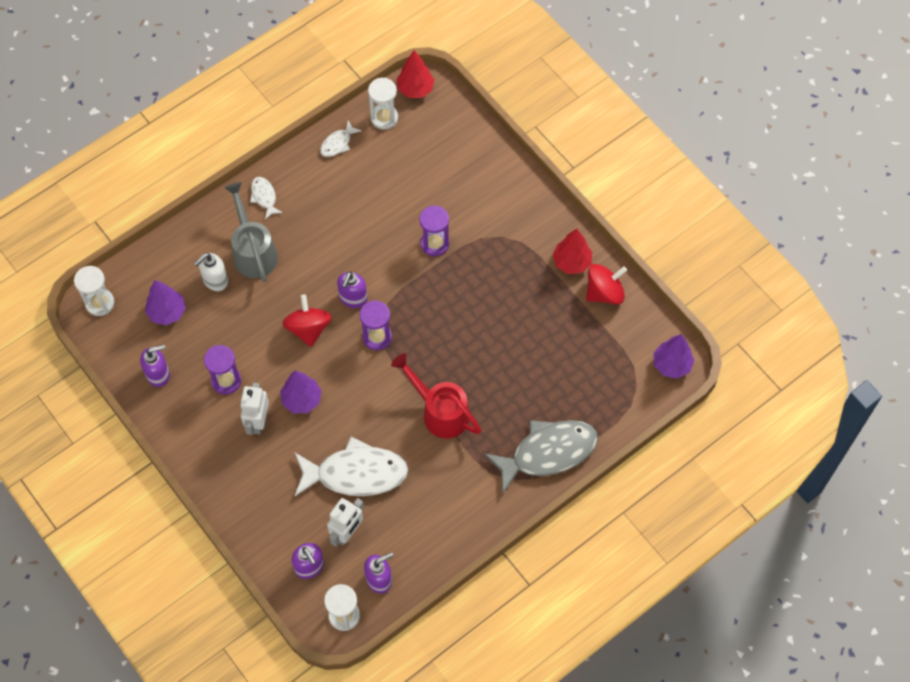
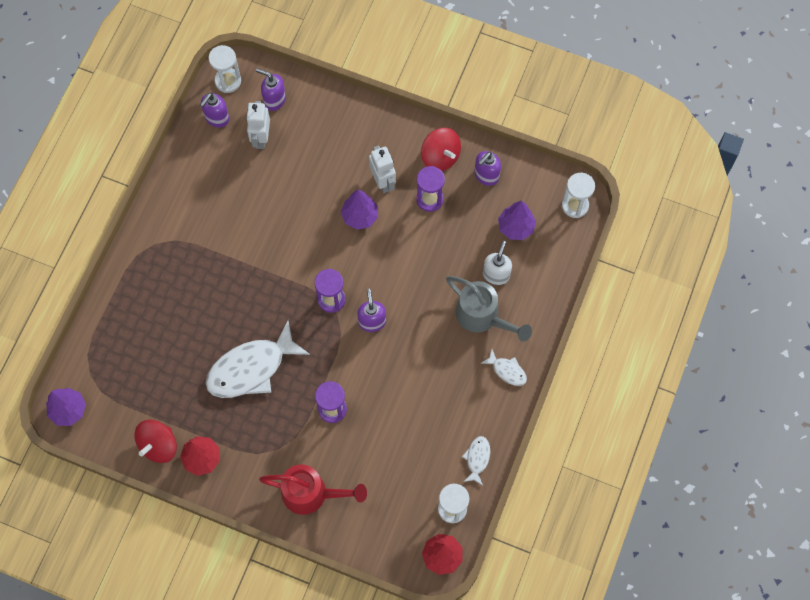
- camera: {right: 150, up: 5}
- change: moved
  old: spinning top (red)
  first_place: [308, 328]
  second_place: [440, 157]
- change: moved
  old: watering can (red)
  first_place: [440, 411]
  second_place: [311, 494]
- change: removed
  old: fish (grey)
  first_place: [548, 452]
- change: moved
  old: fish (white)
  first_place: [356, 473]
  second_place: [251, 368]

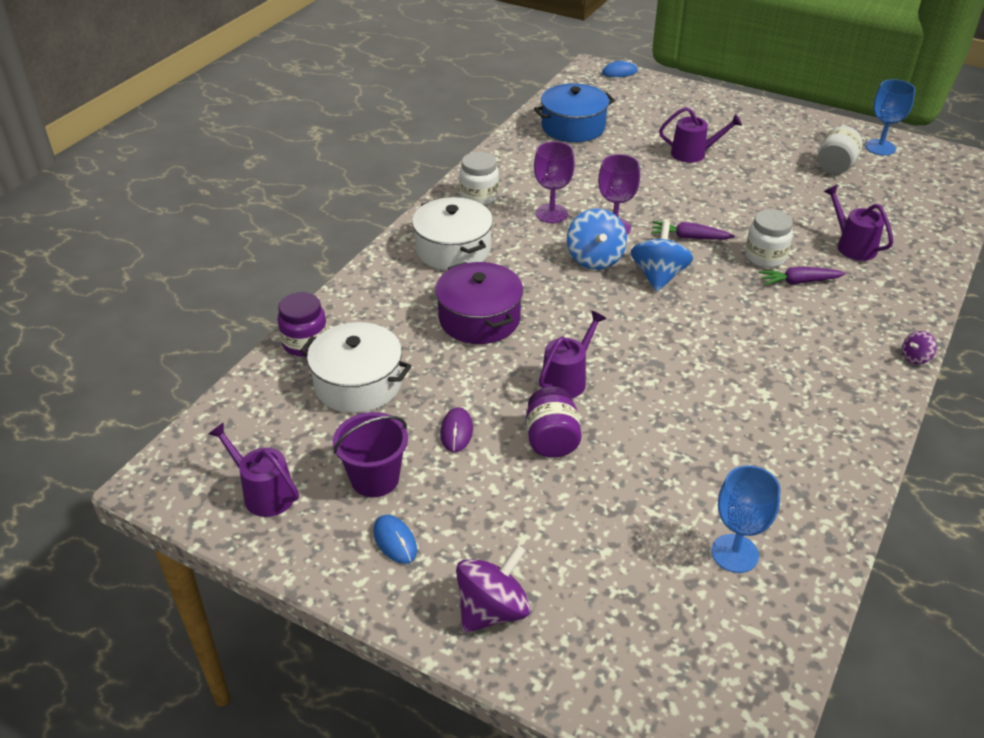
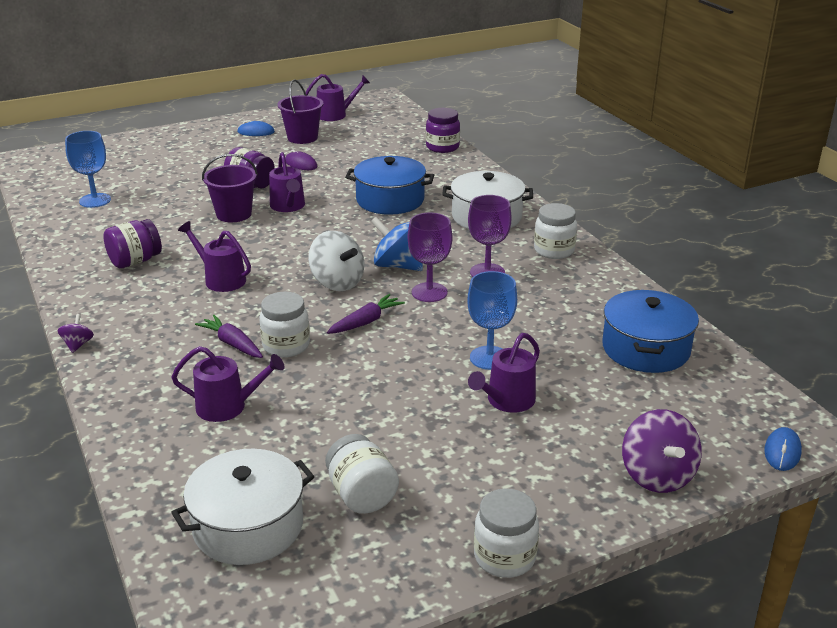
- camera: {right: 125, up: -10}
- change: moved
  old: goblet (blue)
  first_place: [880, 147]
  second_place: [489, 358]
- change: recoloured
  old: spinning top (blue)
  new: spinning top (white)
  first_place: [658, 276]
  second_place: [337, 282]
- change: recoloured
  old: pot (purple)
  new: pot (blue)
  first_place: [479, 319]
  second_place: [390, 200]
- change: turned
  old: carrot (purple)
  first_place: [799, 282]
  second_place: [232, 344]
  degrees: -75
- change: moved
  old: pot (white)
  first_place: [358, 383]
  second_place: [248, 526]
- change: moved
  old: spinning top (purple)
  first_place: [492, 610]
  second_place: [657, 476]
- change: added
  new: bucket (purple)
  second_place: [234, 214]
- change: added
  new: jar (purple)
  second_place: [135, 261]
- change: added
  new: watering can (purple)
  second_place: [221, 279]
- change: added
  new: jar (white)
  second_place: [504, 557]

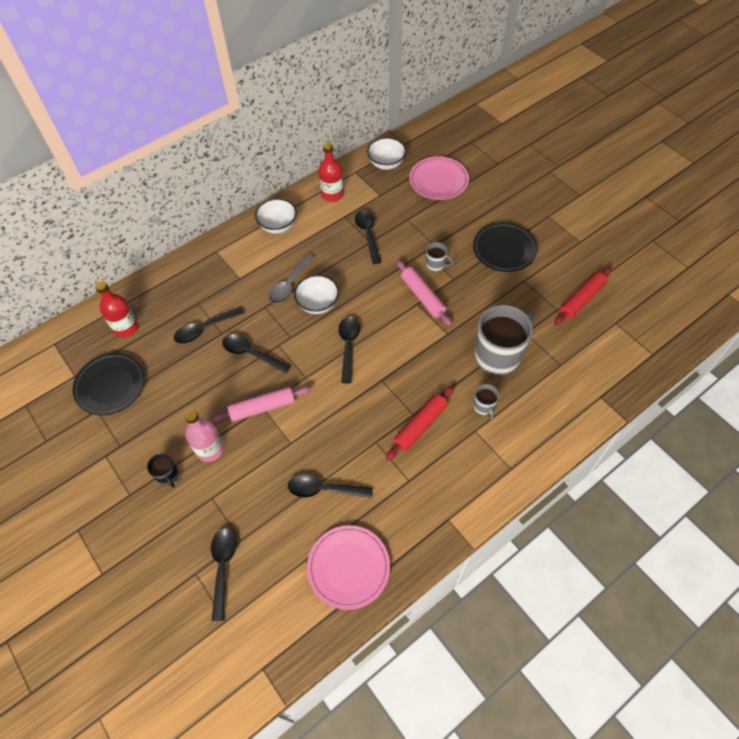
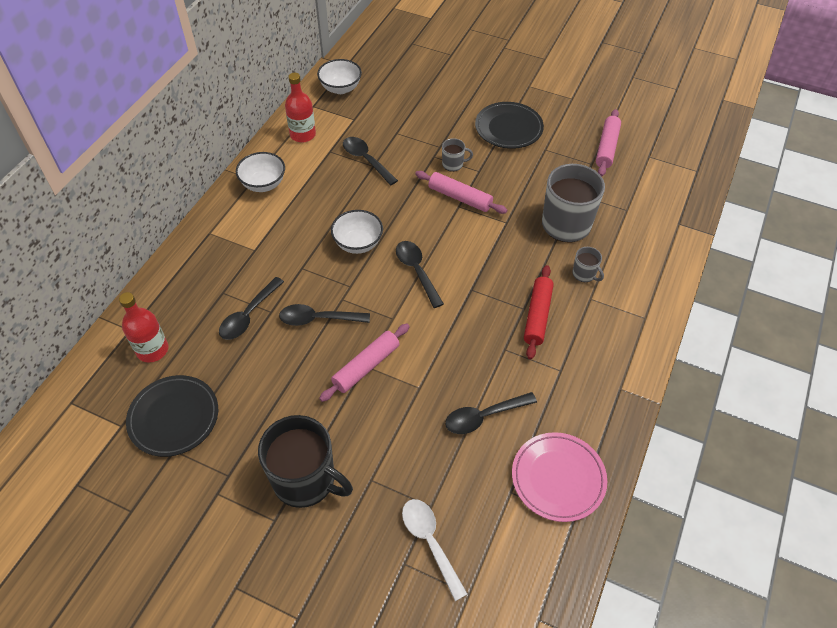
- camera: {right: -30, up: -5}
- change: removed
  old: plate (pink)
  first_place: [438, 181]
- change: removed
  old: spoon (grey)
  first_place: [290, 284]
- change: recoloured
  old: rolling pin (red)
  new: rolling pin (pink)
  first_place: [581, 300]
  second_place: [606, 147]
- change: removed
  old: bottle (pink)
  first_place: [210, 449]
- change: resized
  old: mug (black)
  first_place: [167, 475]
  second_place: [306, 480]
  factor: 2.23
- change: recoloured
  old: spoon (black)
  new: spoon (white)
  first_place: [223, 567]
  second_place: [430, 542]

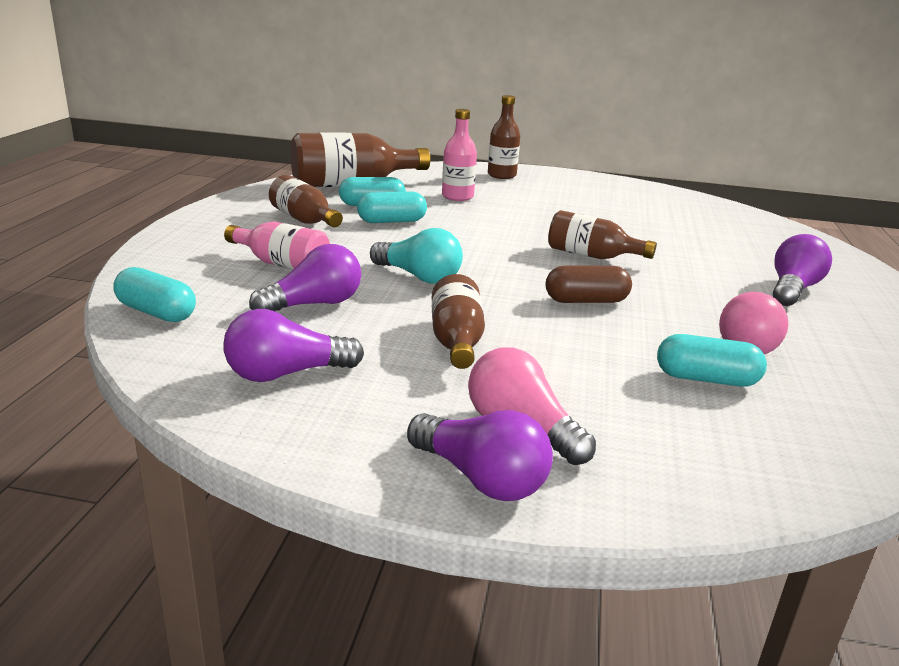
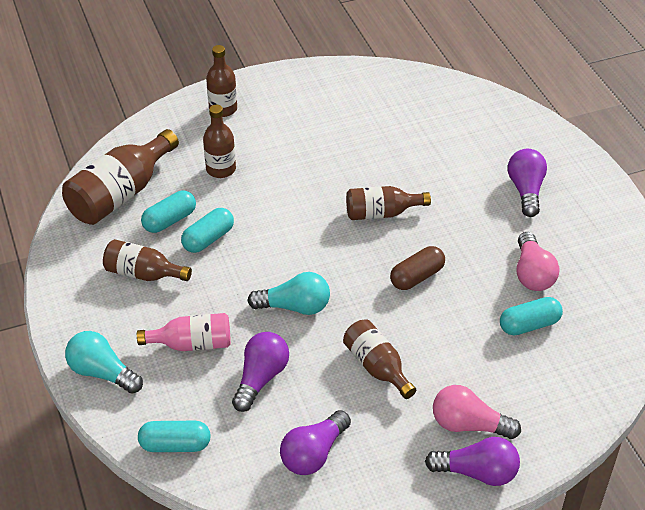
- camera: {right: -30, up: 20}
- change: recoloured
  old: bottle (pink)
  new: bottle (brown)
  first_place: [457, 196]
  second_place: [221, 169]
- change: added
  new: light bulb (turquoise)
  second_place: [102, 372]

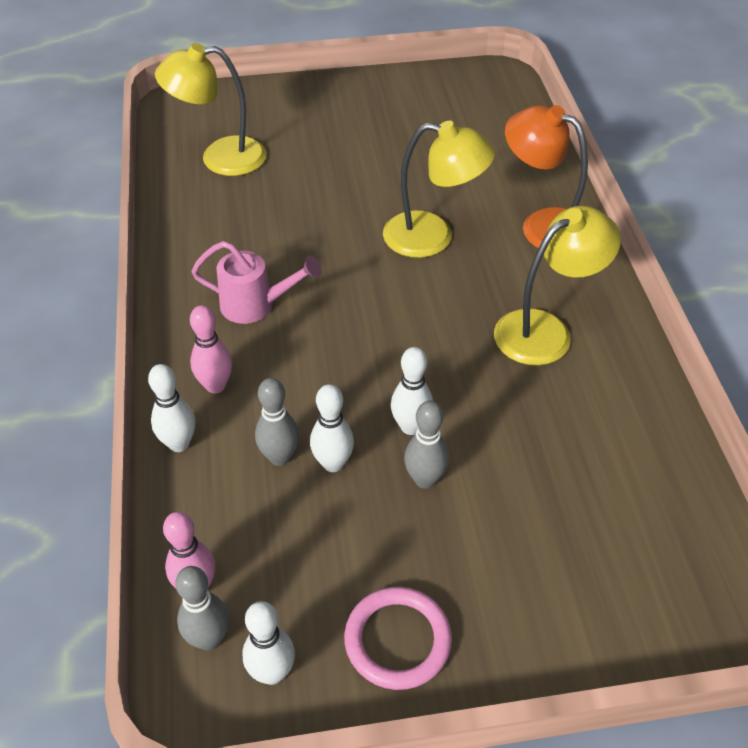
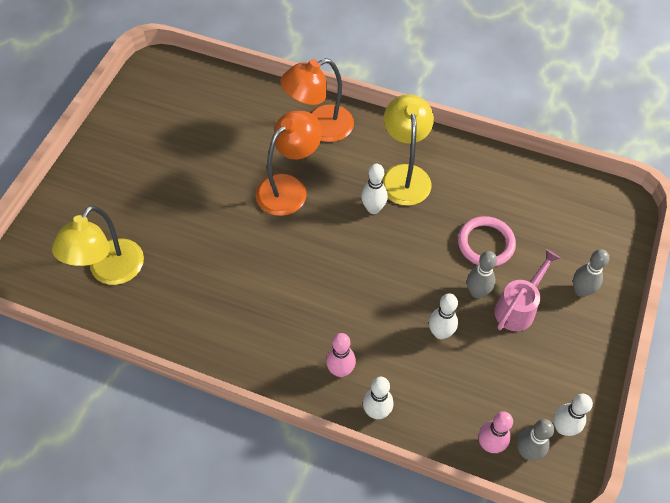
- camera: {right: -60, up: 10}
- change: recoloured
  old: lamp (yellow)
  new: lamp (orange)
  first_place: [433, 237]
  second_place: [289, 188]
- change: moved
  old: watering can (pink)
  first_place: [255, 305]
  second_place: [518, 308]
- change: moved
  old: bowling pin (white)
  first_place: [410, 426]
  second_place: [373, 208]
- change: moved
  old: bowling pin (grey)
  first_place: [279, 457]
  second_place: [581, 291]
- change: moved
  old: ring (pink)
  first_place: [397, 640]
  second_place: [486, 243]

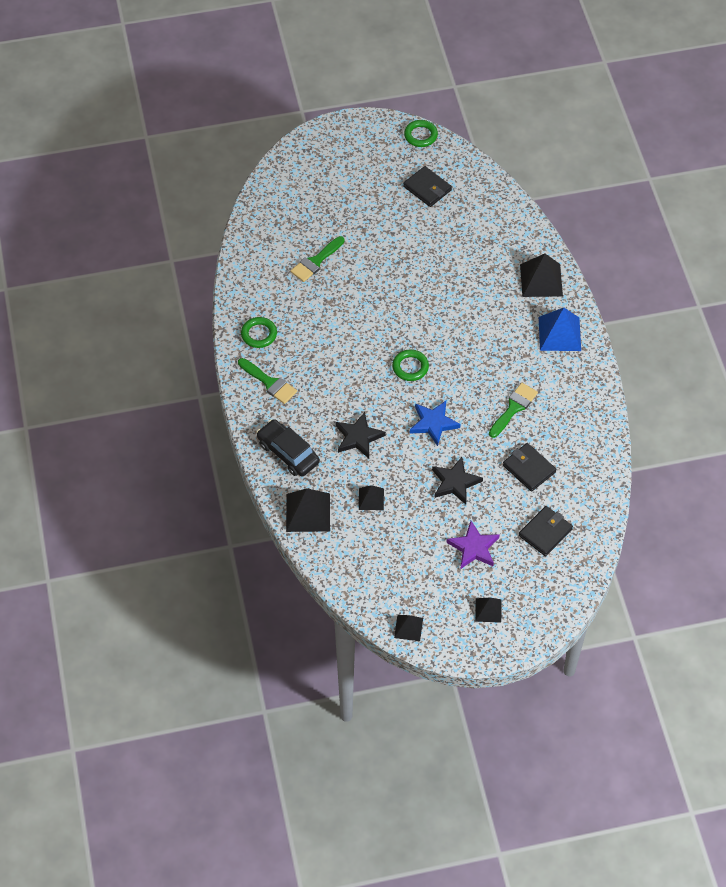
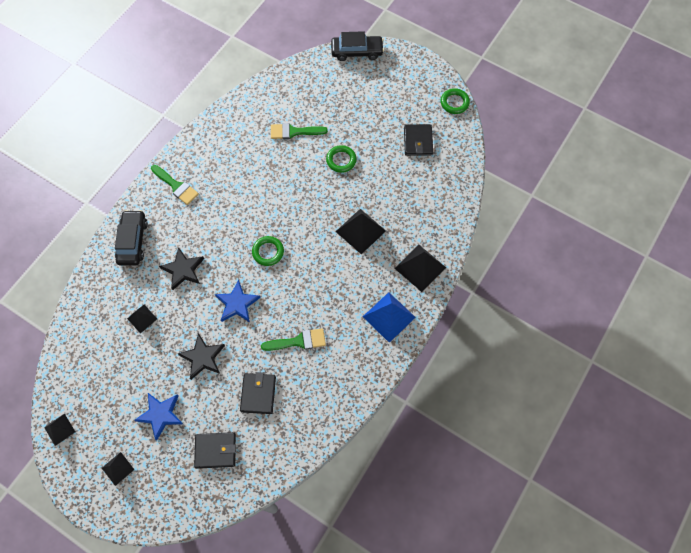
- camera: {right: 45, up: 10}
- change: moved
  old: ring (green)
  first_place: [259, 334]
  second_place: [341, 160]
- change: turned
  old: brush (green)
  first_place: [269, 383]
  second_place: [176, 186]
  degrees: -45
- change: moved
  old: pyramid (black)
  first_place: [308, 512]
  second_place: [360, 231]
- change: recoloured
  old: star (purple)
  new: star (blue)
  first_place: [474, 548]
  second_place: [160, 415]
- change: added
  new: car (black)
  second_place: [357, 52]

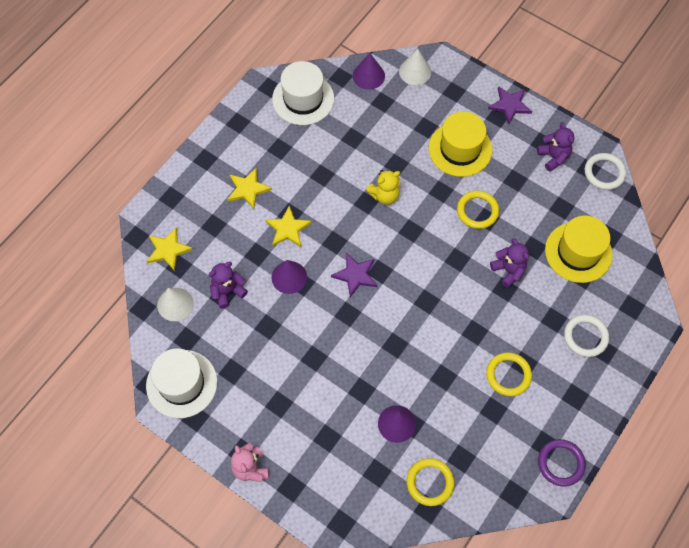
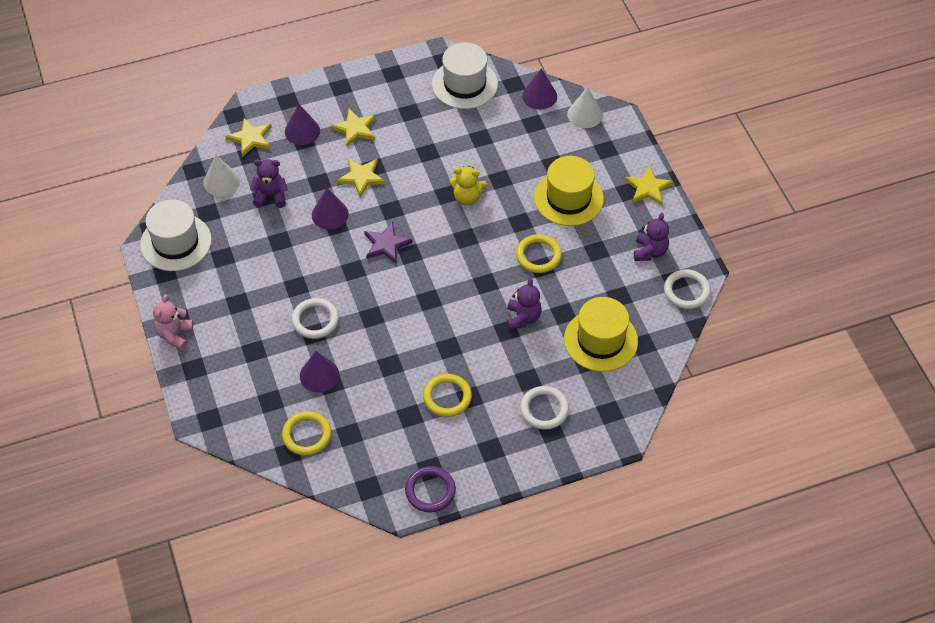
- camera: {right: 35, up: -10}
- change: recoloured
  old: star (purple)
  new: star (yellow)
  first_place: [509, 105]
  second_place: [648, 188]
- change: added
  new: cone (purple)
  second_place: [302, 131]
- change: added
  new: ring (white)
  second_place: [315, 320]

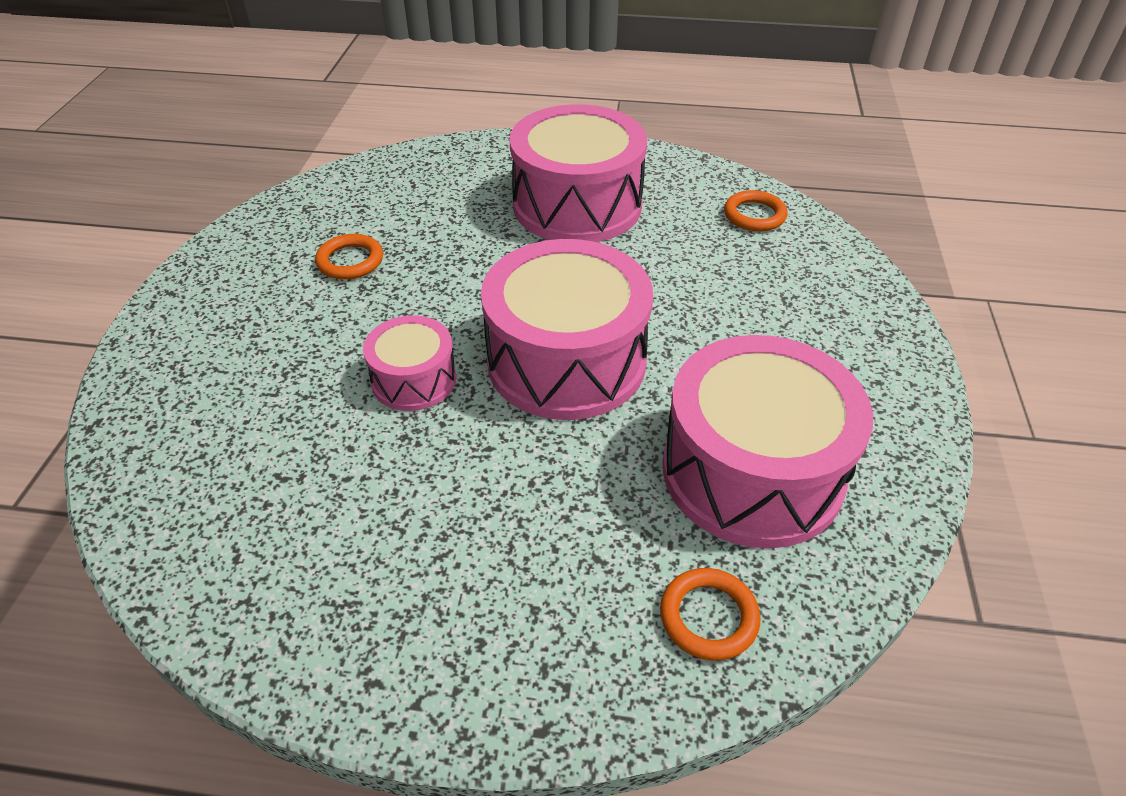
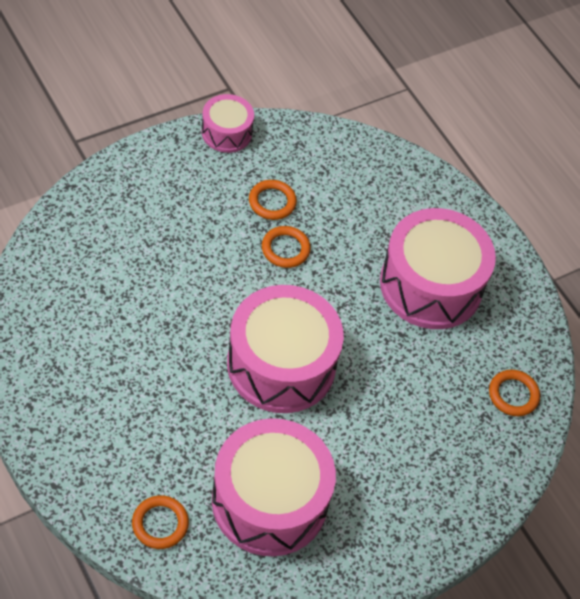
- camera: {right: 45, up: 10}
- change: moved
  old: drum (pink)
  first_place: [414, 379]
  second_place: [226, 132]
- change: added
  new: ring (orange)
  second_place: [285, 249]

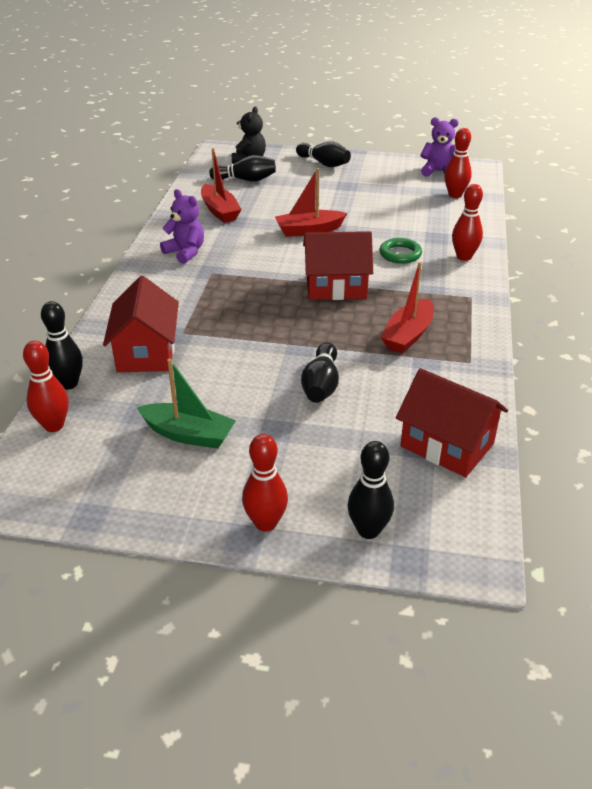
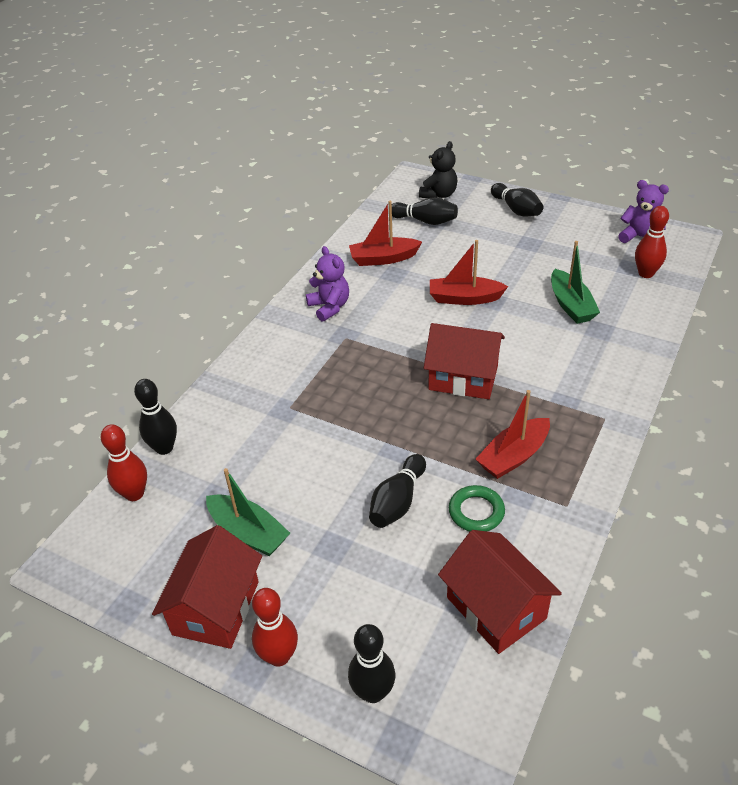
- camera: {right: 20, up: 5}
- change: turned
  old: boat (red)
  first_place: [220, 211]
  second_place: [383, 259]
  degrees: 90
- change: removed
  old: bowling pin (red)
  first_place: [464, 257]
- change: moved
  old: ring (green)
  first_place: [400, 254]
  second_place: [476, 512]
- change: moved
  old: house (red)
  first_place: [146, 352]
  second_place: [216, 608]
- change: added
  new: boat (green)
  second_place: [571, 305]

